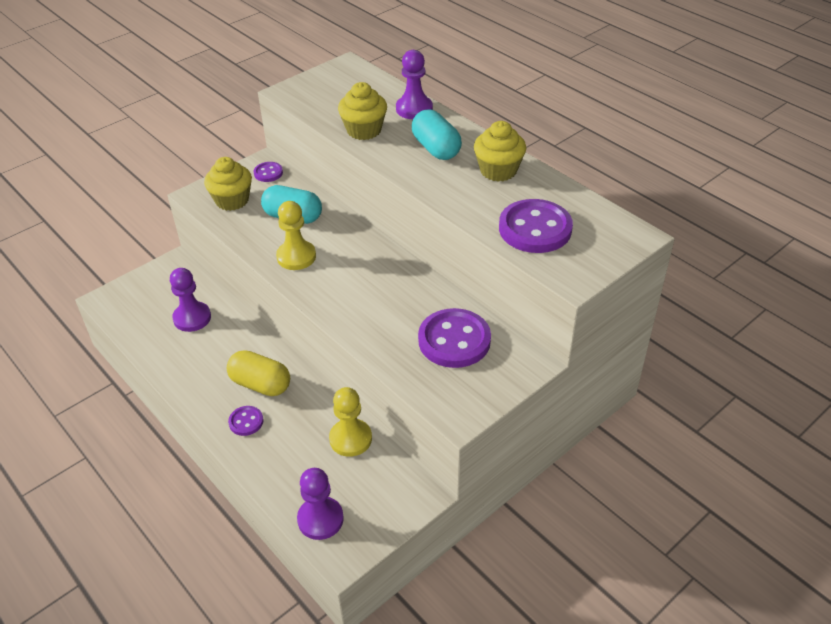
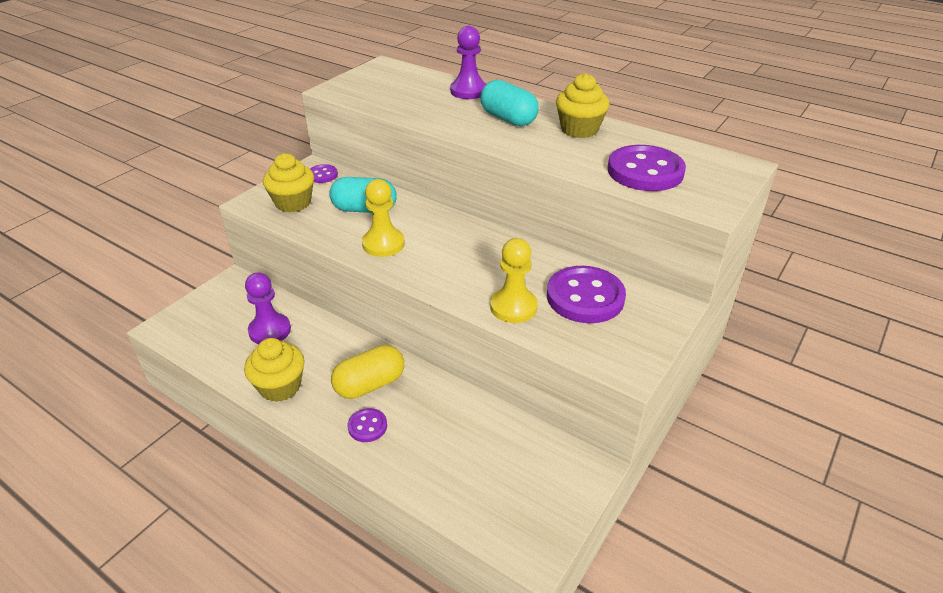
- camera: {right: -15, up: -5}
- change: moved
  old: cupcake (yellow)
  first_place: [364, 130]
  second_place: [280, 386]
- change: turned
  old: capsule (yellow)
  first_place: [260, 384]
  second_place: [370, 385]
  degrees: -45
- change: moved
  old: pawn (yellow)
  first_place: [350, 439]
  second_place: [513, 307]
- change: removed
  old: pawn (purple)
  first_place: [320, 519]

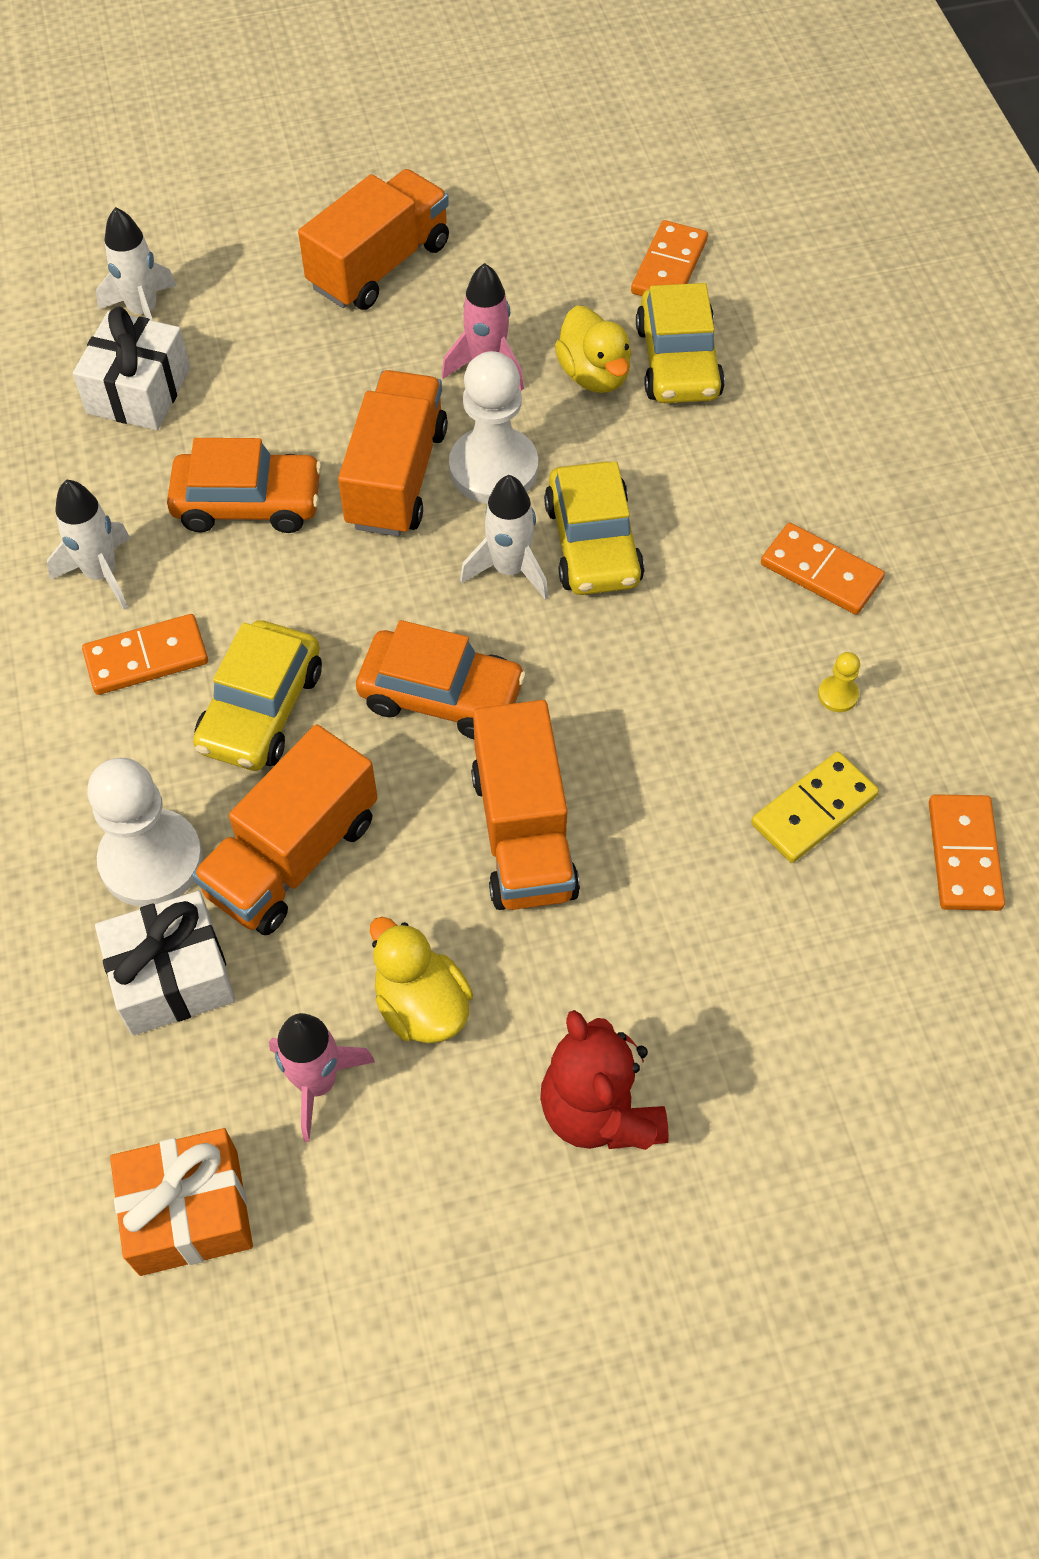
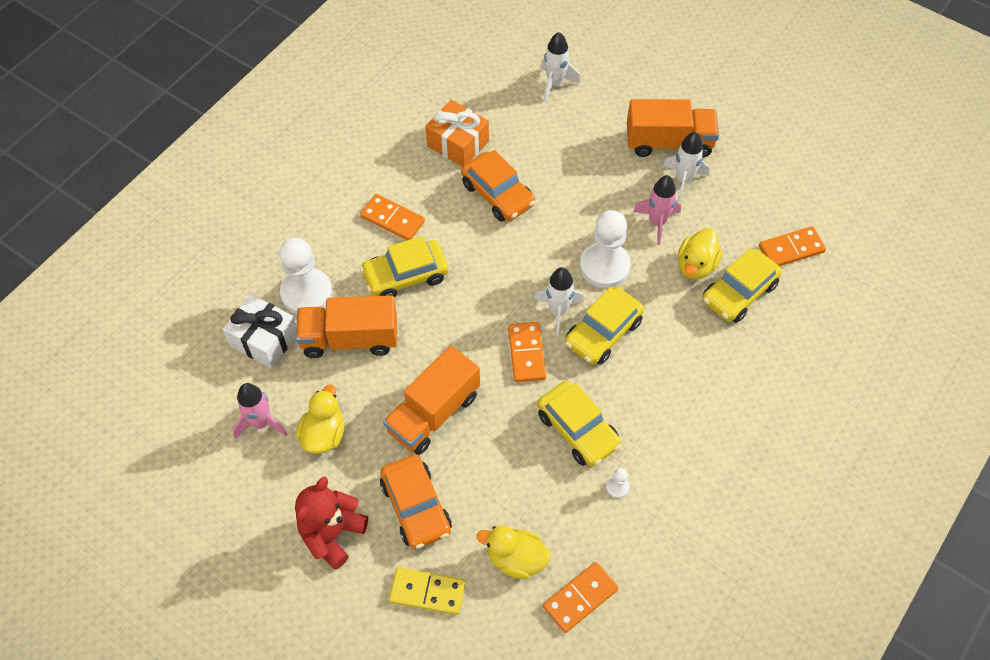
- camera: {right: 50, up: 0}
- change: removed
  old: gift (white)
  first_place: [138, 391]
- change: removed
  old: truck (orange)
  first_place: [396, 477]
- change: moved
  old: rocket (white)
  first_place: [101, 574]
  second_place: [683, 180]
- change: moved
  old: domino (orange)
  first_place: [821, 572]
  second_place: [526, 353]
- change: moved
  old: car (orange)
  first_place: [441, 695]
  second_place: [416, 507]
- change: recoloured
  old: pawn (yellow)
  new: pawn (white)
  first_place: [837, 695]
  second_place: [617, 487]
- change: moved
  old: domino (yellow)
  first_place: [814, 810]
  second_place: [427, 592]
- change: moved
  old: gift (orange)
  first_place: [189, 1212]
  second_place: [458, 143]
- change: added
  new: car (yellow)
  second_place: [578, 429]
- change: added
  new: duck (yellow)
  second_place: [516, 559]

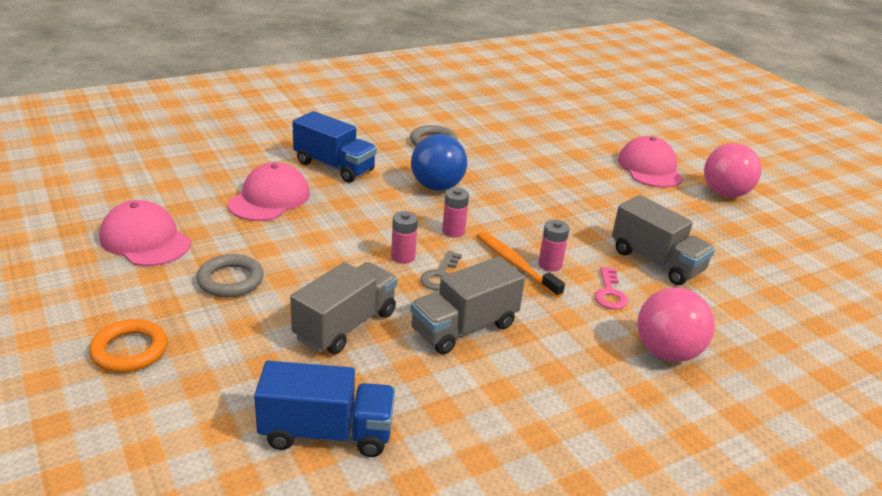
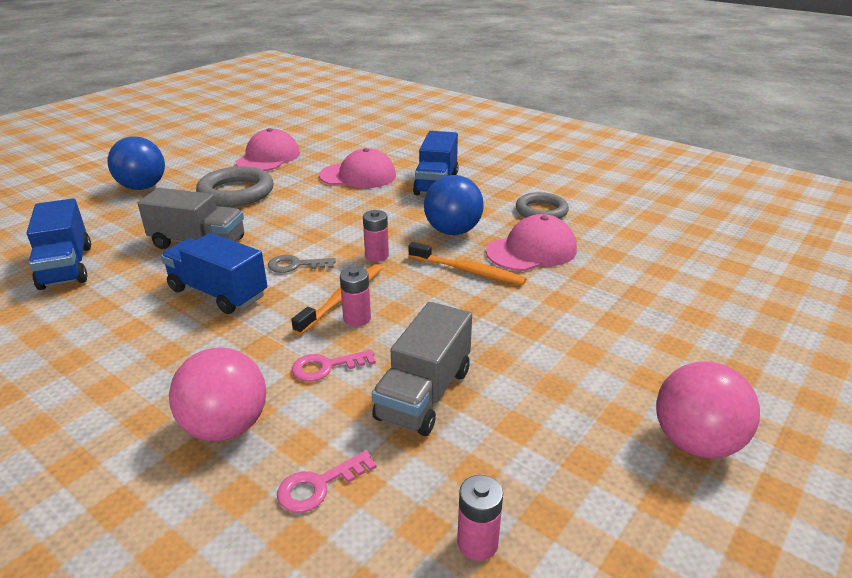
- camera: {right: 70, up: 0}
- change: moved
  old: cap (pink)
  first_place: [649, 168]
  second_place: [531, 250]
- change: moved
  old: battery (pink)
  first_place: [403, 257]
  second_place: [477, 543]
- change: resized
  old: ring (grey)
  first_place: [230, 280]
  second_place: [236, 192]
  factor: 1.5
- change: recoloured
  old: truck (grey)
  new: truck (blue)
  first_place: [464, 328]
  second_place: [218, 293]
- change: replaced
  old: ring (orange)
  new: ball (blue)
  first_place: [129, 350]
  second_place: [143, 187]
- change: added
  new: toothbrush (orange)
  second_place: [468, 271]
- change: added
  new: key (pink)
  second_place: [318, 486]

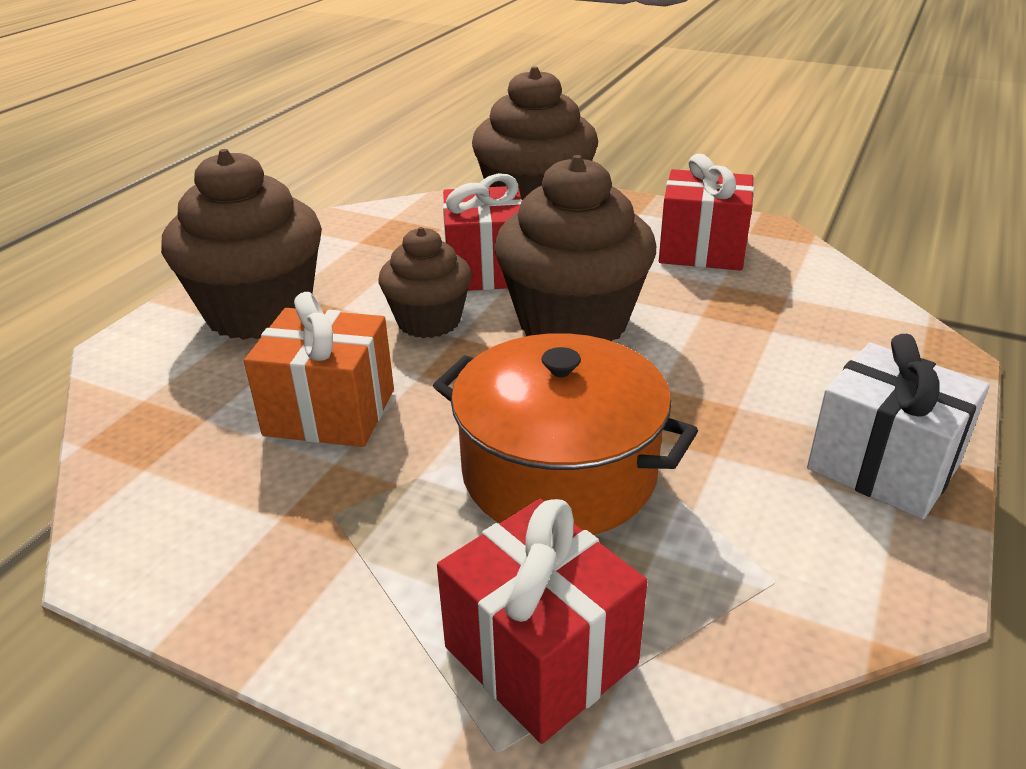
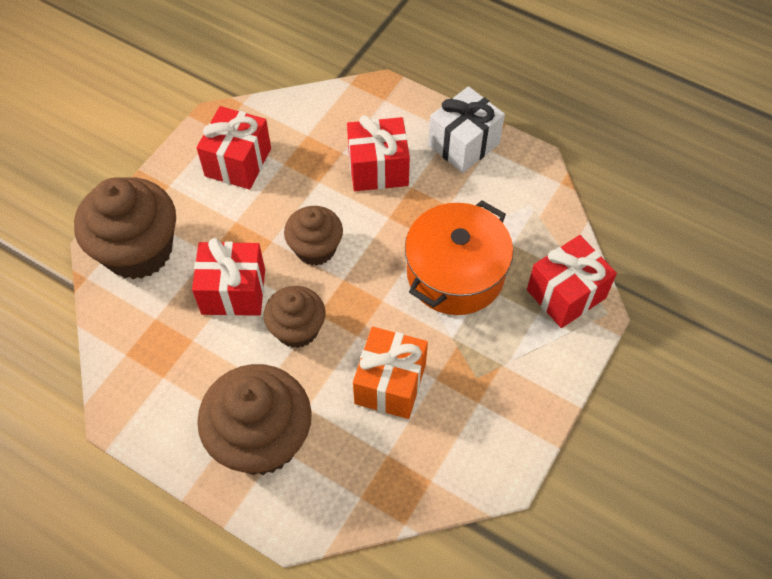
- camera: {right: -85, up: 25}
- change: resized
  old: cupcake (brown)
  first_place: [573, 323]
  second_place: [315, 248]
  factor: 0.6
- change: added
  new: gift (red)
  second_place: [378, 168]

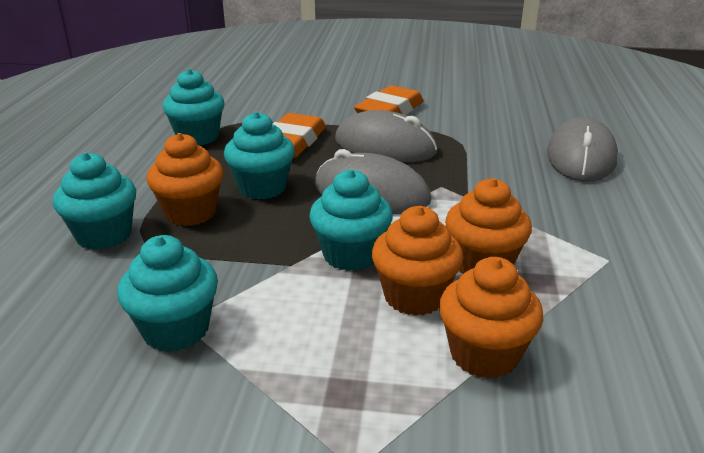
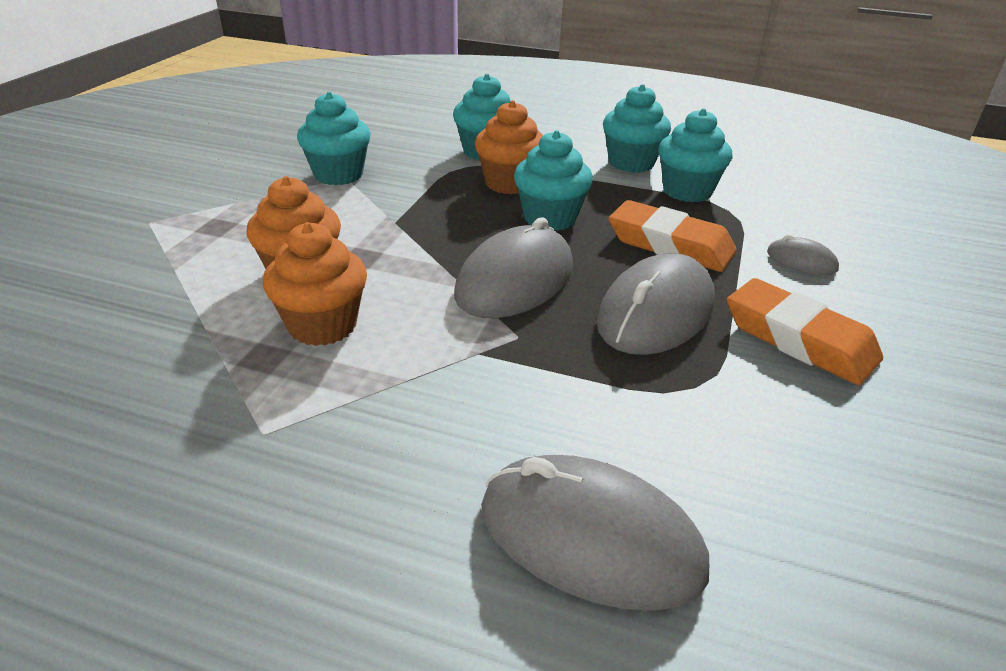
- camera: {right: 100, up: 5}
- change: moved
  old: cupcake (turquoise)
  first_place: [351, 255]
  second_place: [631, 163]
- change: removed
  old: cupcake (orange)
  first_place: [484, 354]
- change: added
  new: mouse (grey)
  second_place: [801, 261]

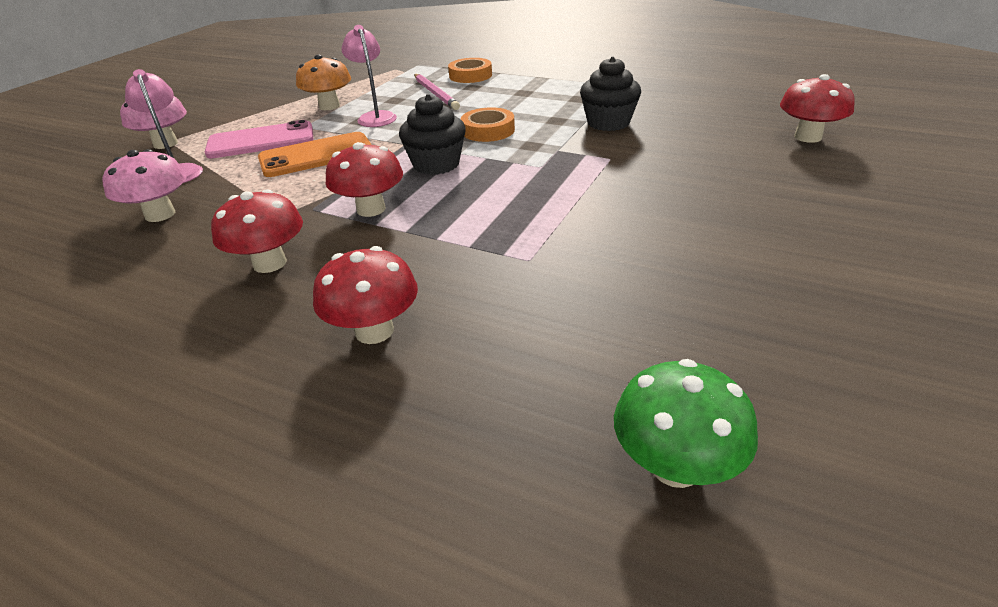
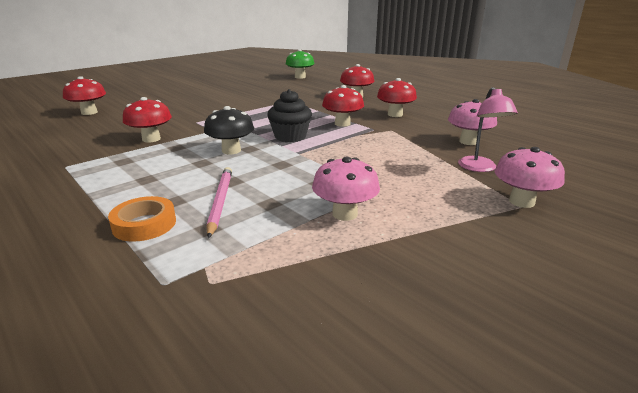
- camera: {right: -160, up: -10}
- change: removed
  old: lamp (pink)
  first_place: [375, 117]
- change: recoloured
  old: mushroom (orange)
  new: mushroom (pink)
  first_place: [329, 106]
  second_place: [345, 214]
- change: replaced
  old: cupcake (black)
  new: mushroom (red)
  first_place: [608, 123]
  second_place: [151, 139]
- change: replaced
  old: tape (orange)
  new: mushroom (black)
  first_place: [488, 130]
  second_place: [231, 150]
- change: removed
  old: phone (pink)
  first_place: [261, 141]
- change: removed
  old: phone (orange)
  first_place: [316, 156]

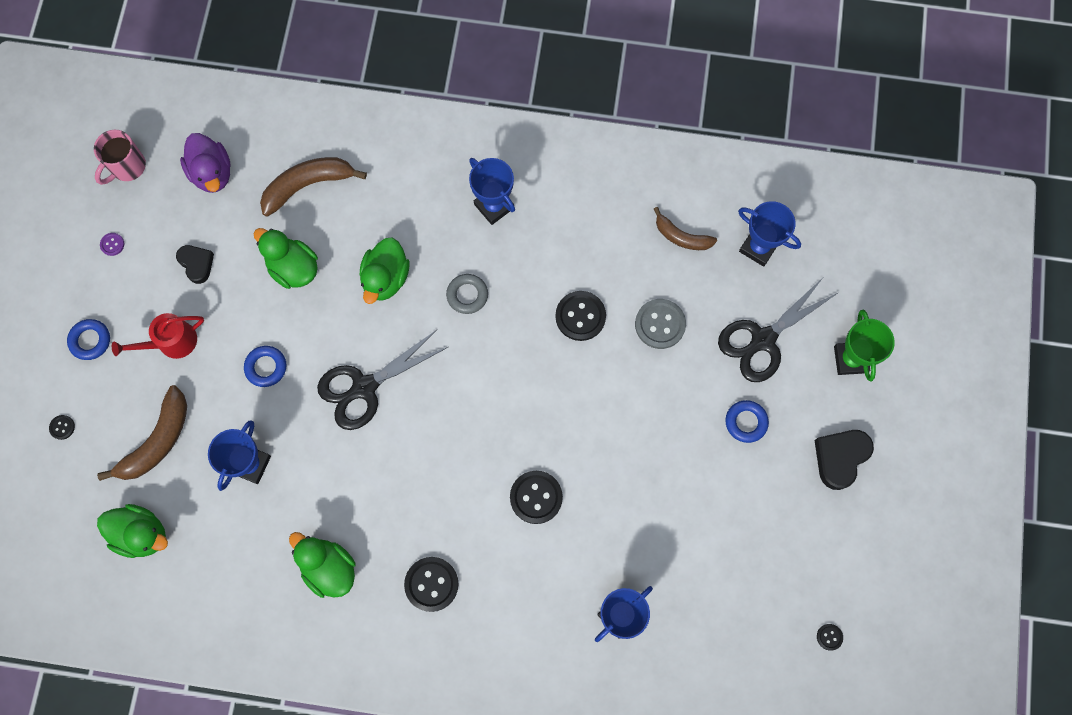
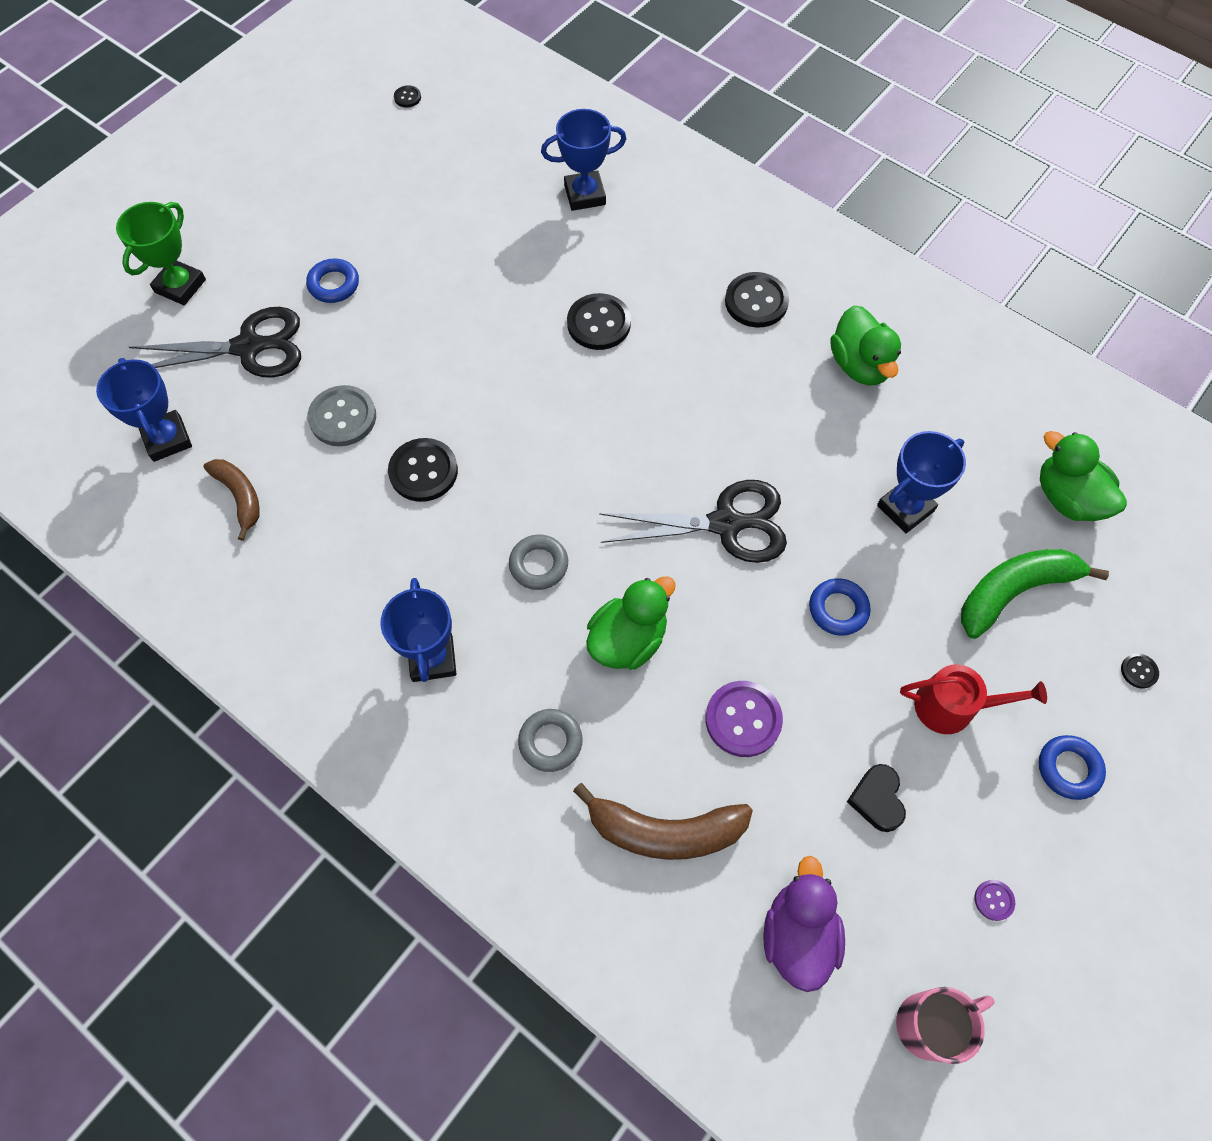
- camera: {right: -150, up: -10}
- change: replaced
  old: duck (green)
  new: button (purple)
  first_place: [293, 268]
  second_place: [743, 719]
- change: recoloured
  old: banana (brown)
  new: banana (green)
  first_place: [157, 441]
  second_place: [1014, 591]
- change: removed
  old: heart (black)
  first_place: [840, 458]
- change: added
  new: ring (grey)
  second_place: [550, 742]

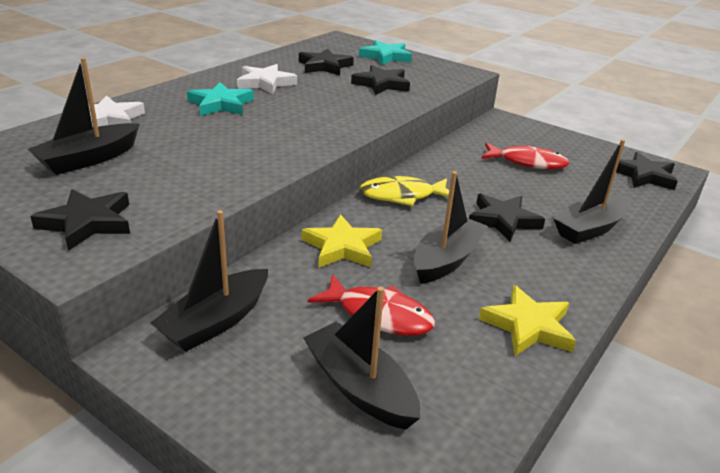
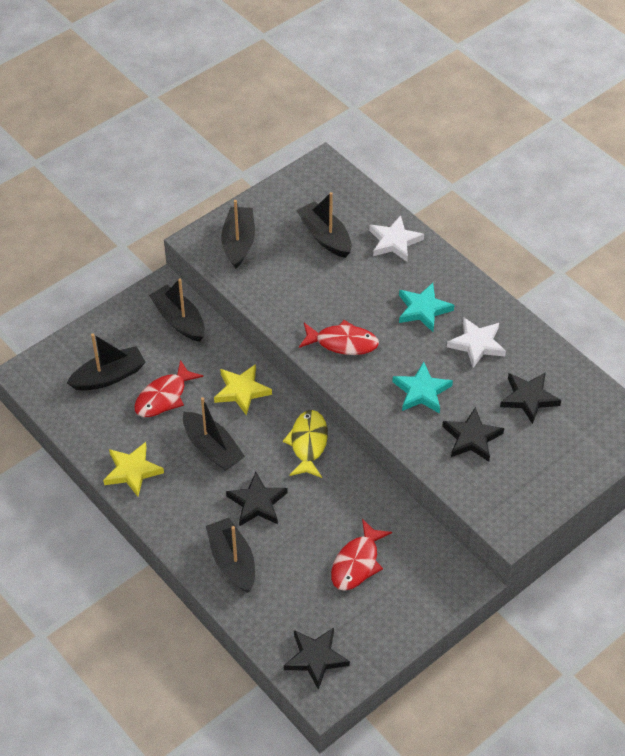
- camera: {right: 105, up: 20}
- change: moved
  old: star (turquoise)
  first_place: [386, 57]
  second_place: [421, 391]
- change: replaced
  old: star (black)
  new: boat (black)
  first_place: [87, 223]
  second_place: [238, 243]
- change: added
  new: fish (red)
  second_place: [342, 343]

